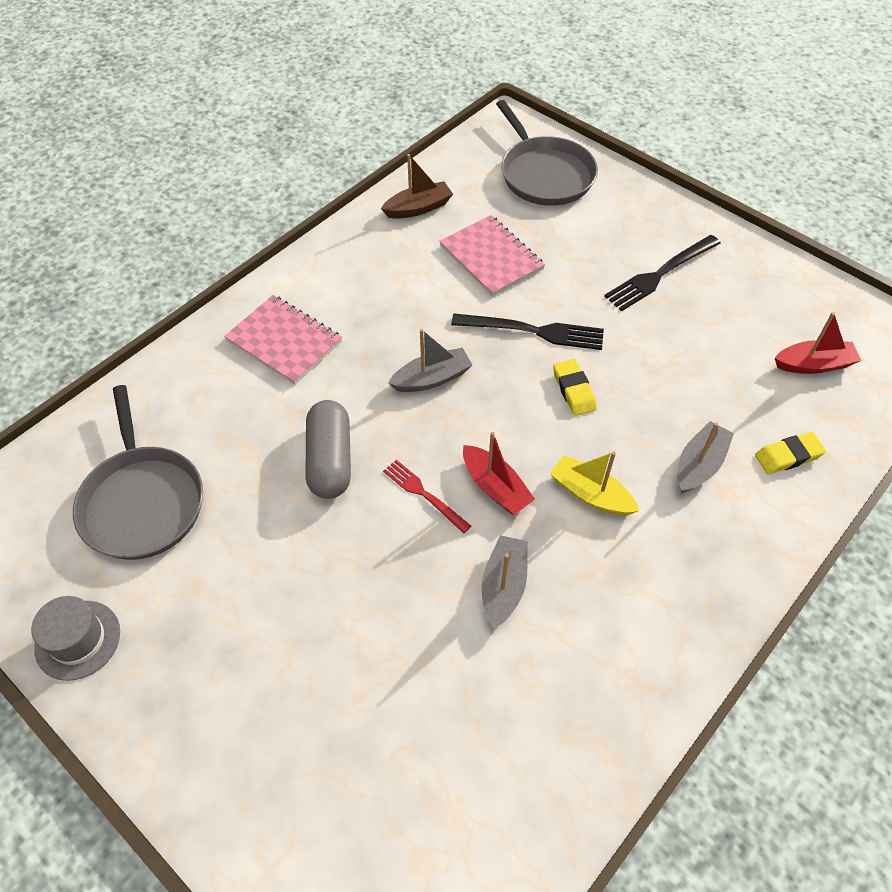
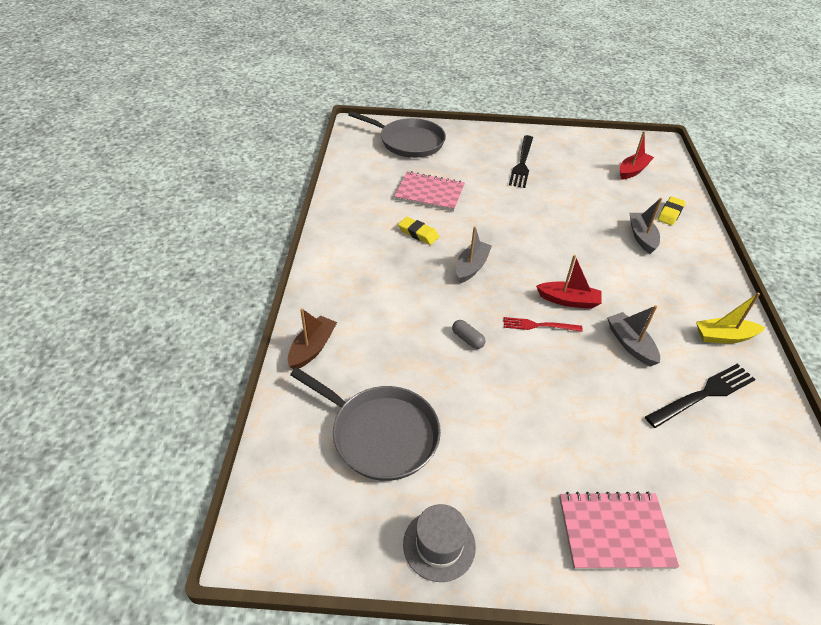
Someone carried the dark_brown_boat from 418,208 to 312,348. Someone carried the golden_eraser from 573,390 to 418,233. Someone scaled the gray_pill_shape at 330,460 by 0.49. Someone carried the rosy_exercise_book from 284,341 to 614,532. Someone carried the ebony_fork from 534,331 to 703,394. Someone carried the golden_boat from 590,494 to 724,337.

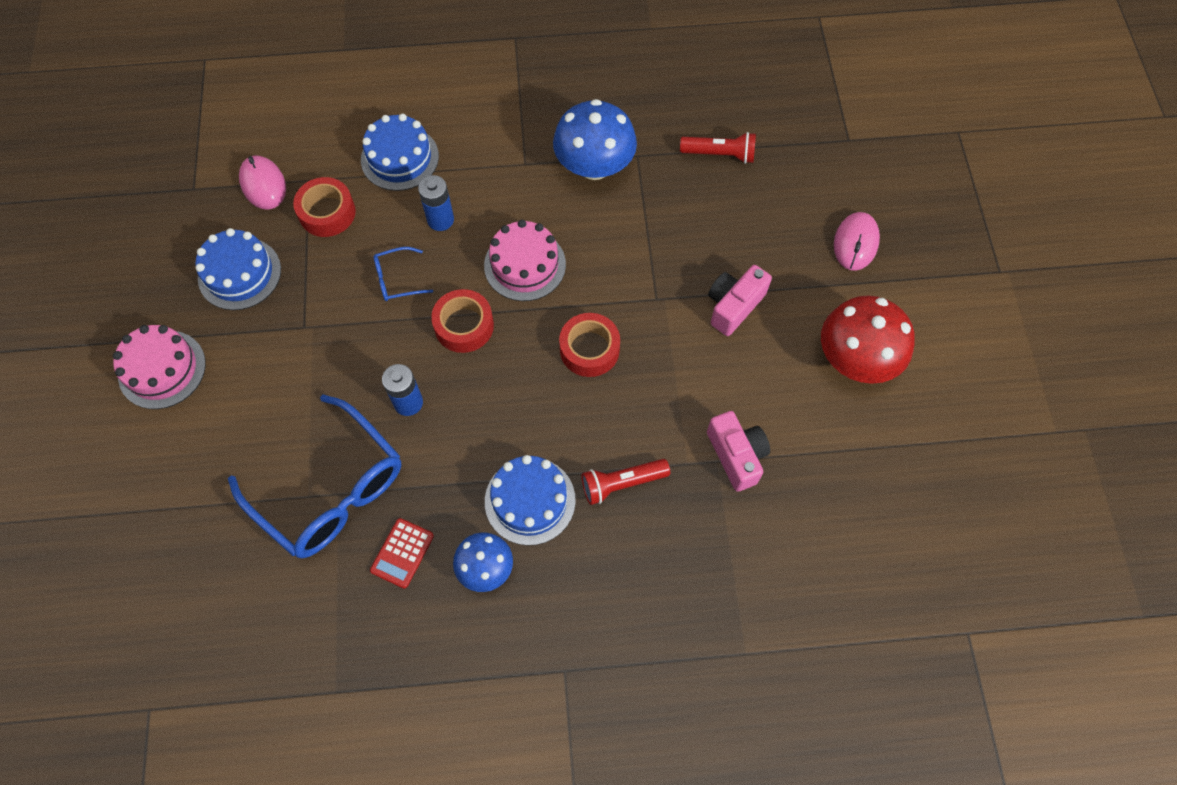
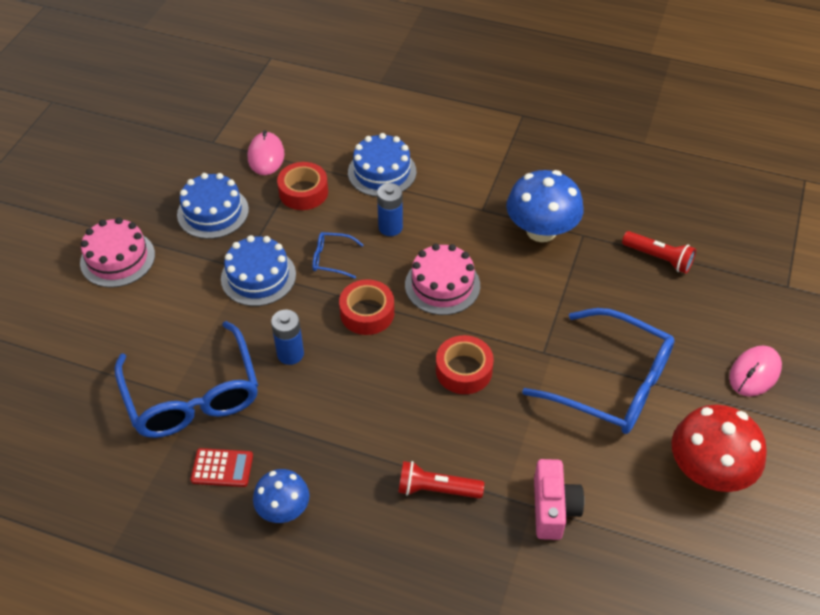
Someone rotated the crimson_pocket_calculator at 402,553 by 135 degrees counterclockwise. Someone carried the cobalt_gateau from 530,500 to 258,276. Someone swapped the rosy_photo_camera at 734,306 for the cobalt_glasses at 612,383.

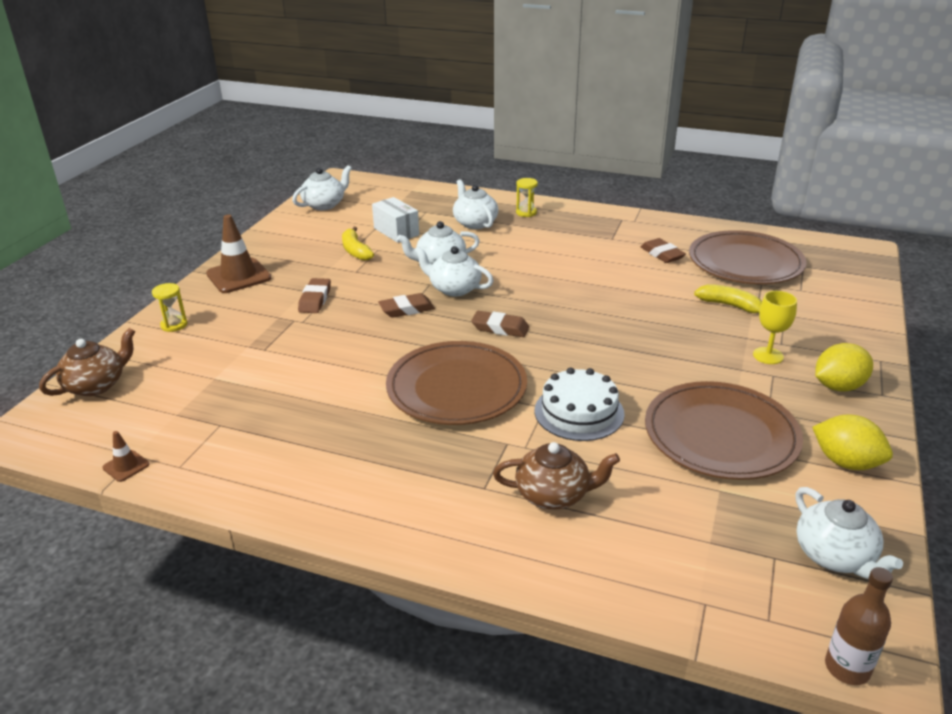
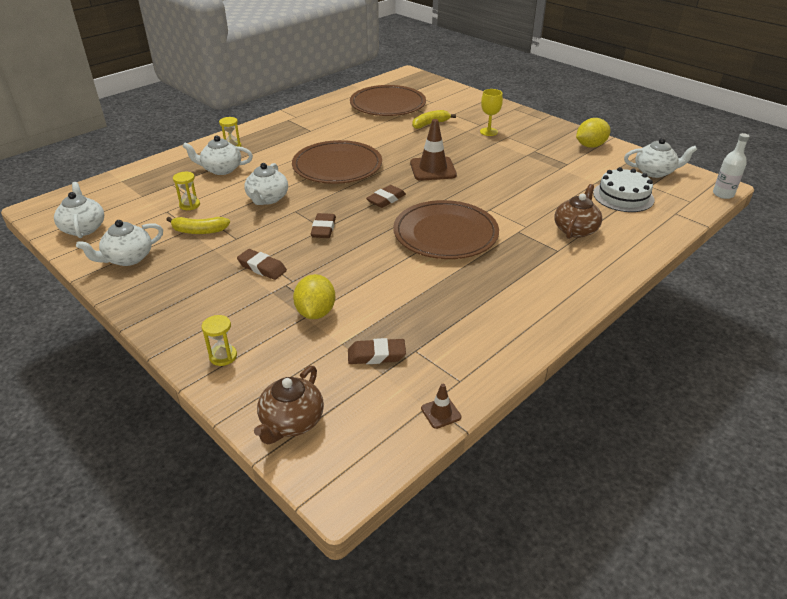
Someone carried the pure_white_china_teapot from 454,288 to 128,258. Someone swapped the pure_white_package at 396,231 for the golden_hourglass at 189,205. Someone rotated the dark_brown_china_teapot at 96,385 by 135 degrees counterclockwise. Someone carried the dark_brown_dinner_plate from 721,435 to 337,166. Someone carried the golden_lemon from 838,386 to 315,312. Someone carried the dark_brown_eraser from 662,254 to 376,355. Someone carried the dark_brown_road_cone from 238,276 to 433,169. Someone carried the pure_white_gateau from 579,412 to 623,196. Someone repainted the dark_brown_bottle at 847,668, which became the pure_white_bottle at 723,194.

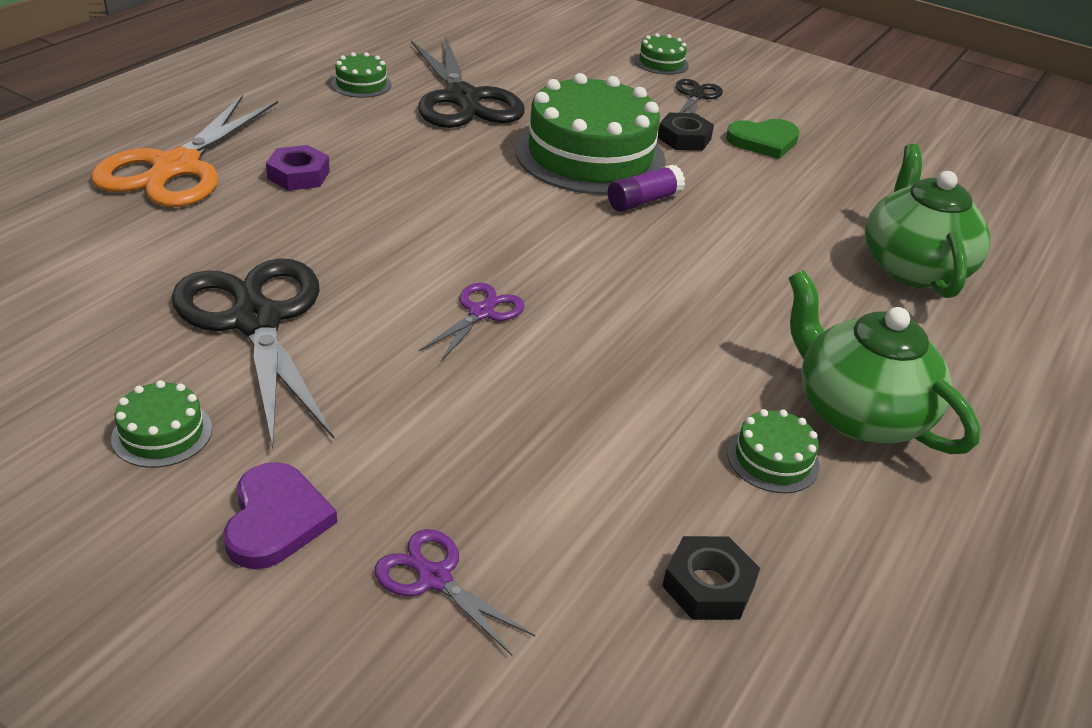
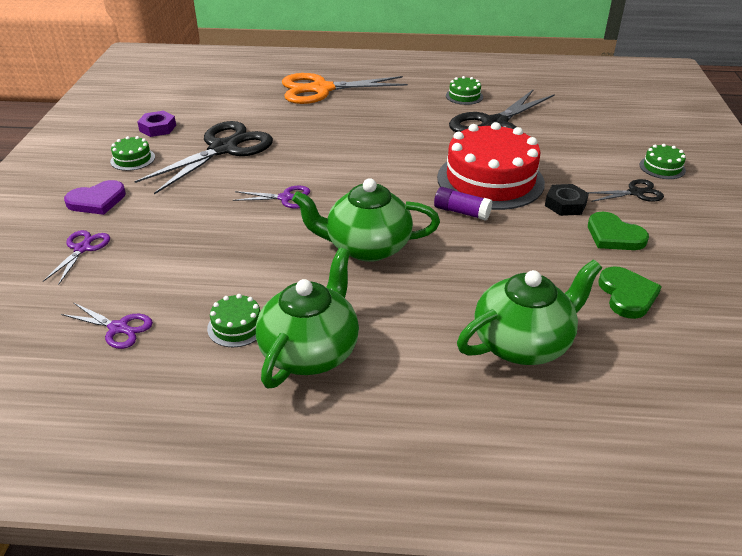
Someone swapped the ebony_nut at 708,585 for the purple_scissors at 118,328. Someone carried the purple_nut from 298,175 to 158,128. Someone put down the leaf-green_china_teapot at 367,247. Someone repainted the leaf-green_gateau at 590,155, which became the crimson_gateau at 490,180. Someone put down the leaf-green_love_heart at 627,295.

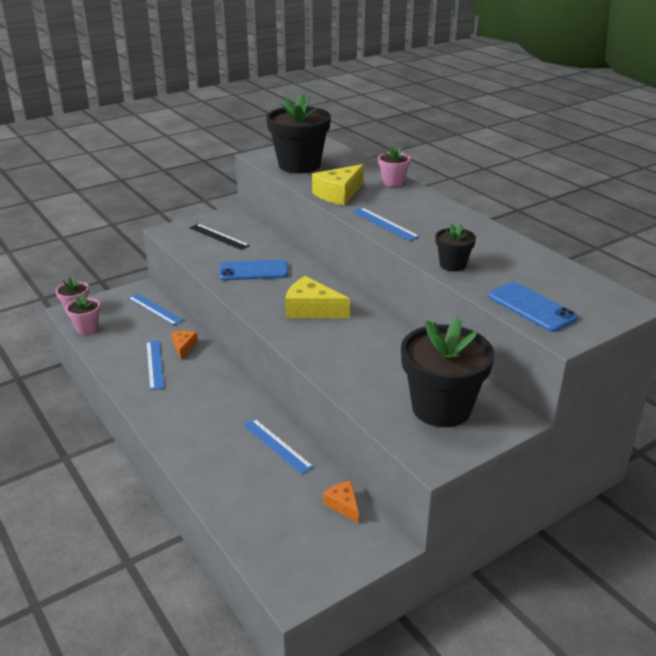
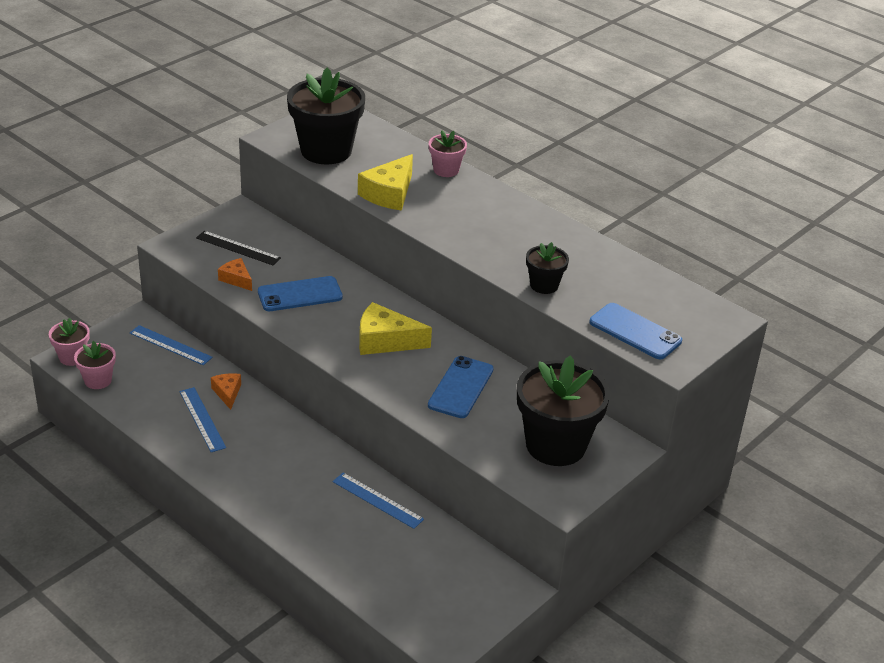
Someone carried the bright_orange_cheese from 343,505 to 236,279. Someone put down the cobalt_phone at 461,387. Someone took away the cobalt_measuring_stick at 384,224.

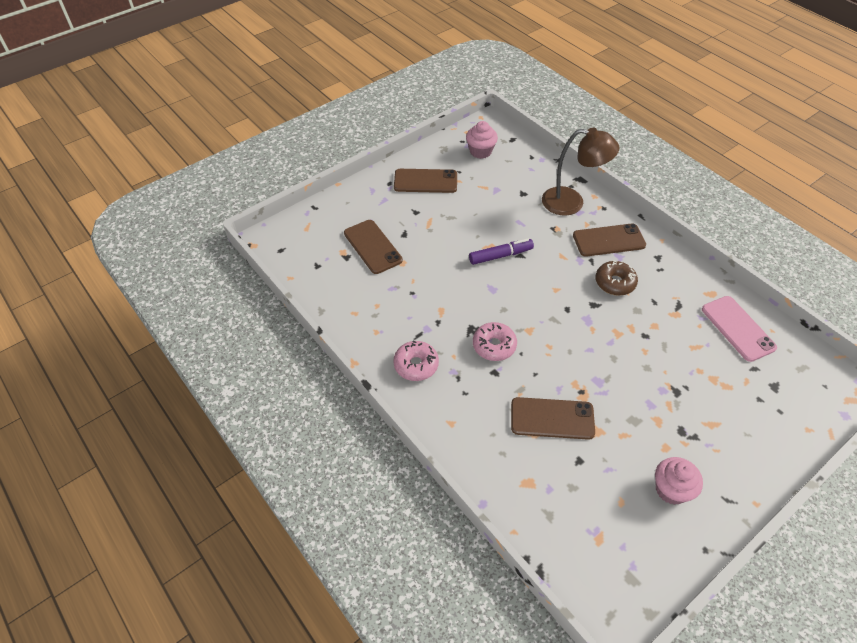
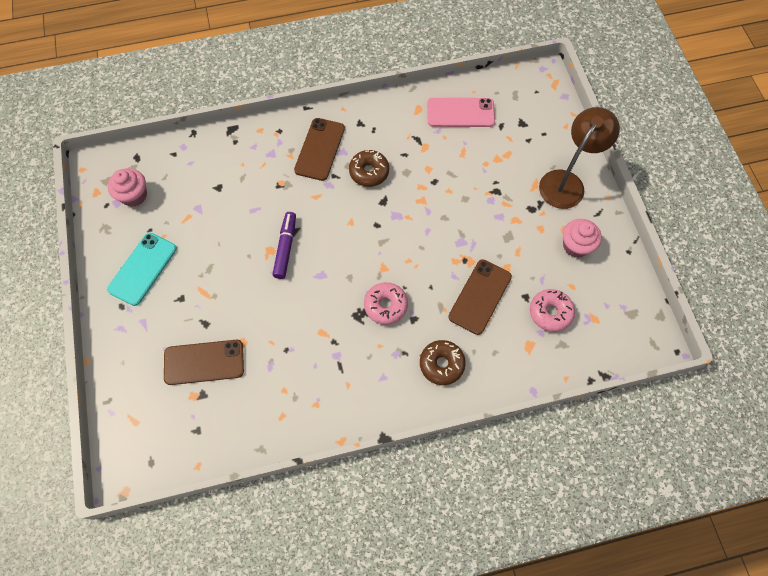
Someone repainted the dark_brown_phone at 425,181, which became the aqua_phone at 142,269. Someone put down the dark_brown_doughnut at 441,364. Someone carried the rosy_doughnut from 416,365 to 550,312. Someone carried the dark_brown_reading_lamp from 572,202 to 566,182.

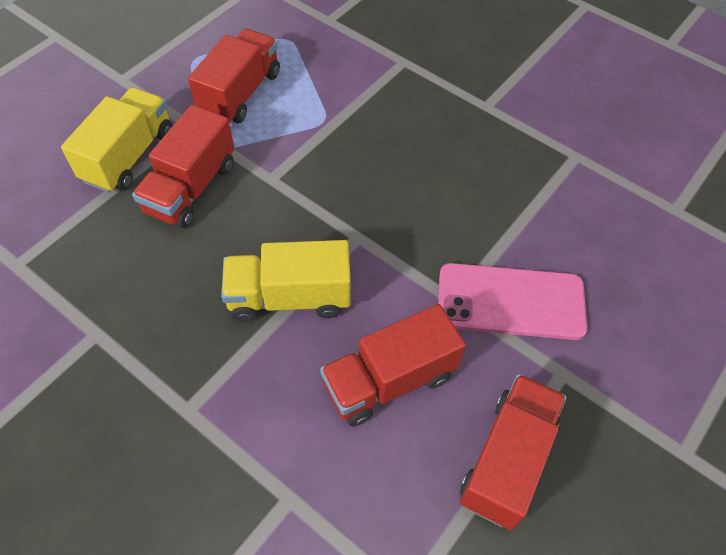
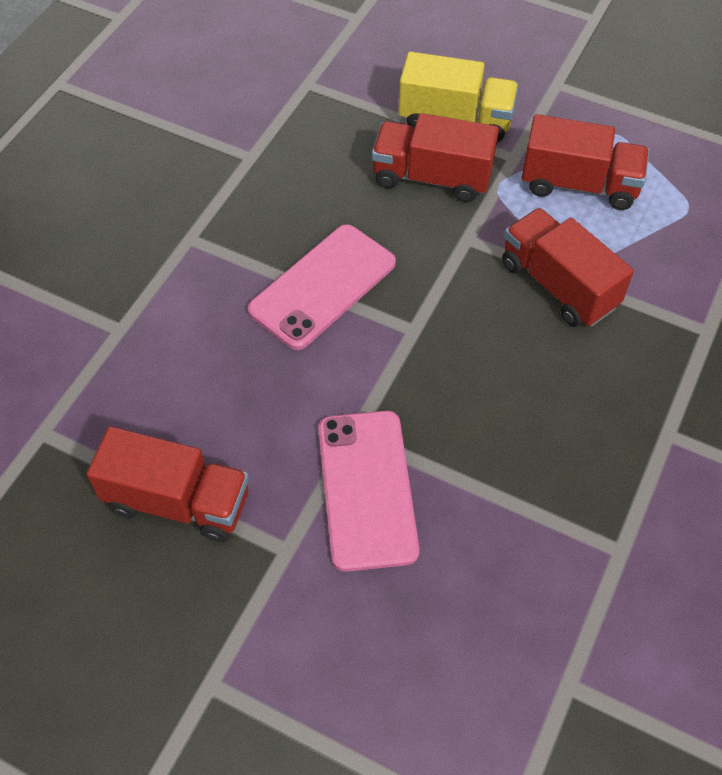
Someone swapped the golden_truck at 289,297 for the rosy_phone at 322,286. Someone carried the crimson_truck from 389,380 to 558,285.

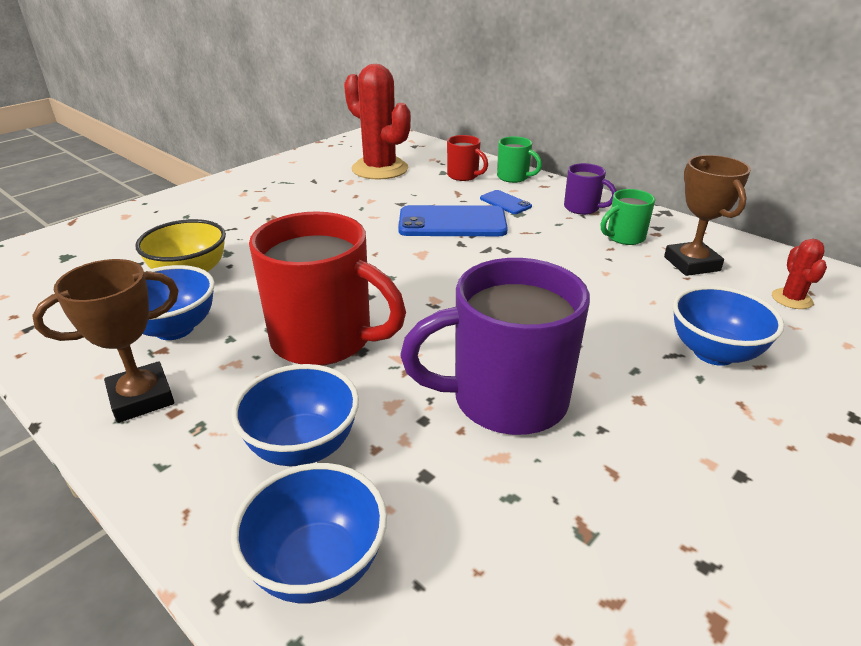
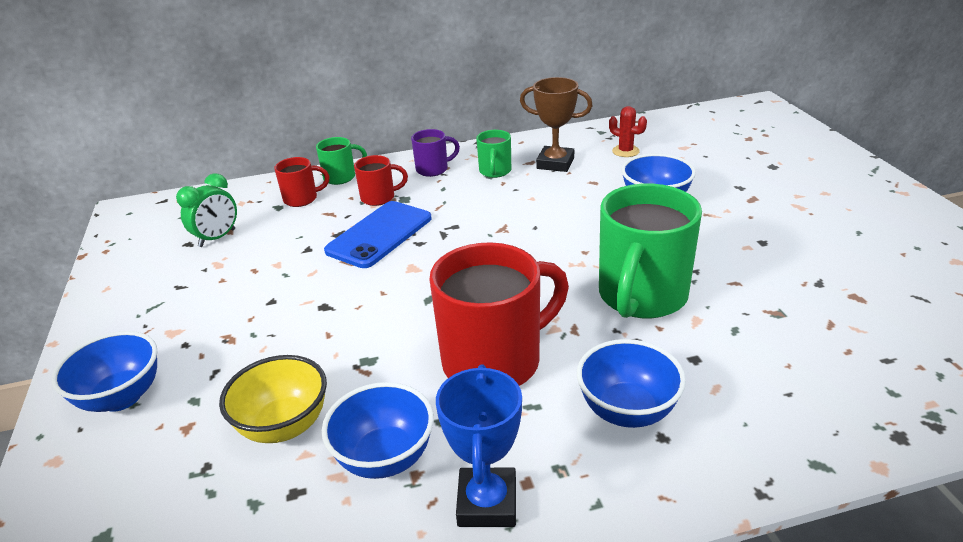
Someone carried the cobalt_deep_dish from 317,565 to 121,397. Someone swapped the crimson_cactus at 380,169 for the leaf-green_bedside_clock at 217,238. Someone swapped the cobalt_phone at 505,202 for the crimson_mug at 379,198. Someone repainted the dark_brown_award_cup at 141,398, which became the cobalt_award_cup at 487,503. Someone repainted the purple_mug at 505,399, which became the leaf-green_mug at 641,297.

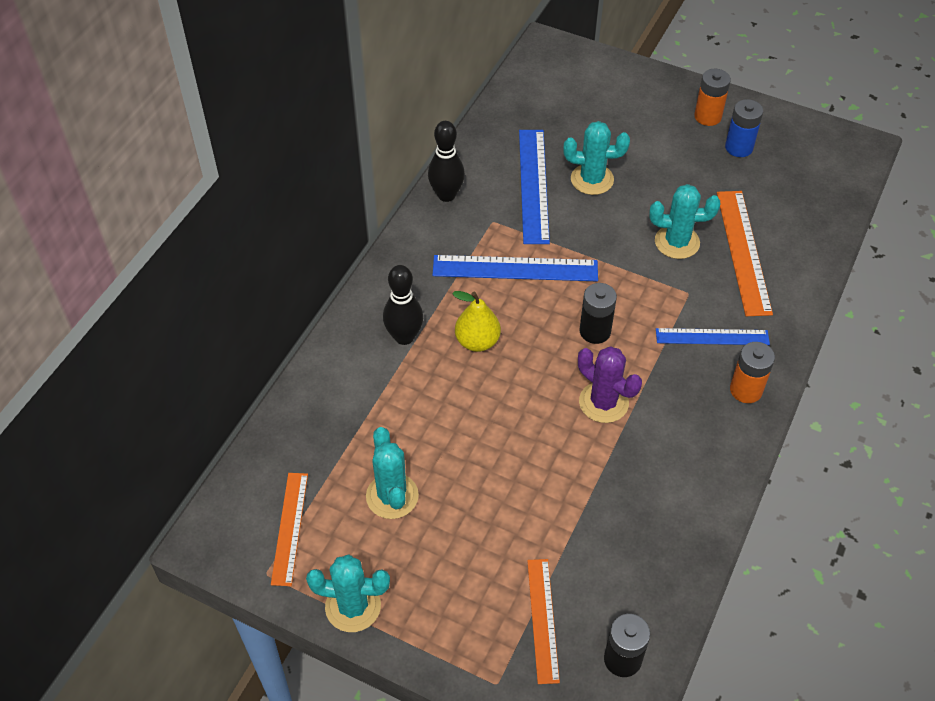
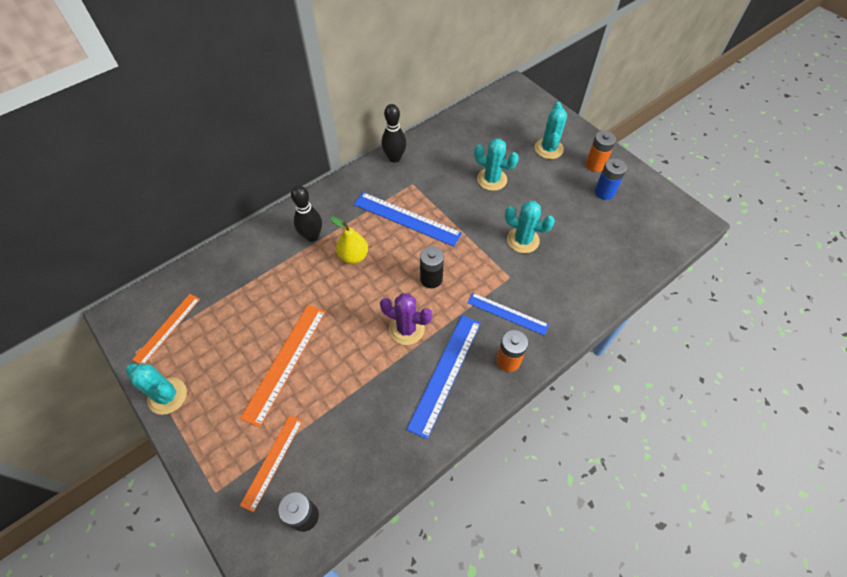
Someone carried the bright_orange_measuring_stick from 743,251 to 285,362. Someone rotated the purple_cactus at 603,402 by 45 degrees counterclockwise. Someone carried the cobalt_measuring_stick from 534,185 to 445,373. Someone carried the aqua_cactus from 392,496 to 548,149.

